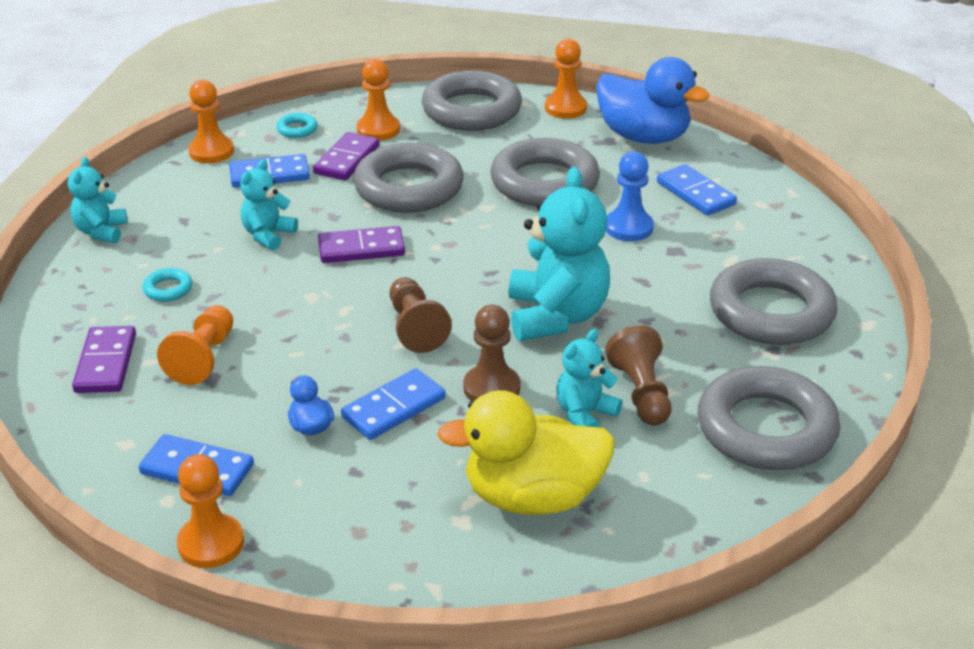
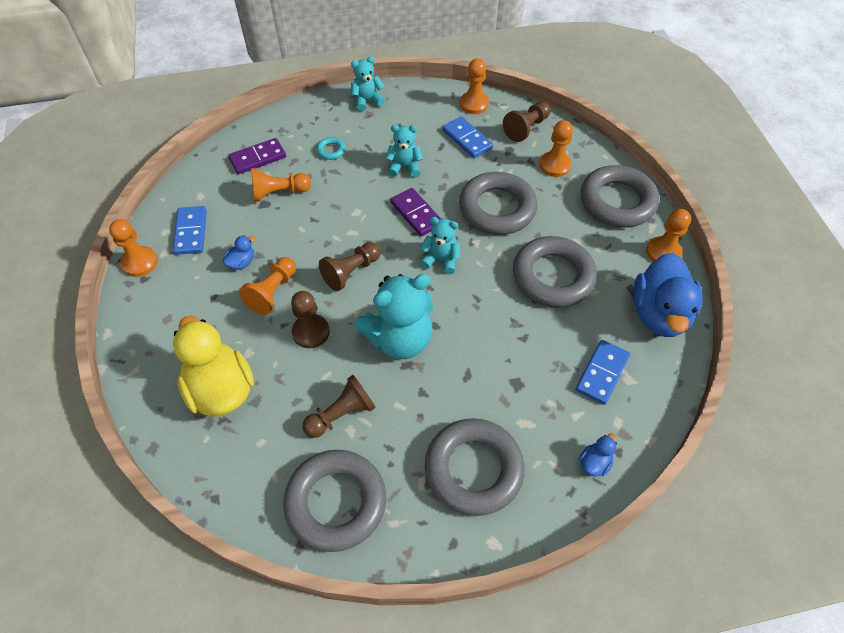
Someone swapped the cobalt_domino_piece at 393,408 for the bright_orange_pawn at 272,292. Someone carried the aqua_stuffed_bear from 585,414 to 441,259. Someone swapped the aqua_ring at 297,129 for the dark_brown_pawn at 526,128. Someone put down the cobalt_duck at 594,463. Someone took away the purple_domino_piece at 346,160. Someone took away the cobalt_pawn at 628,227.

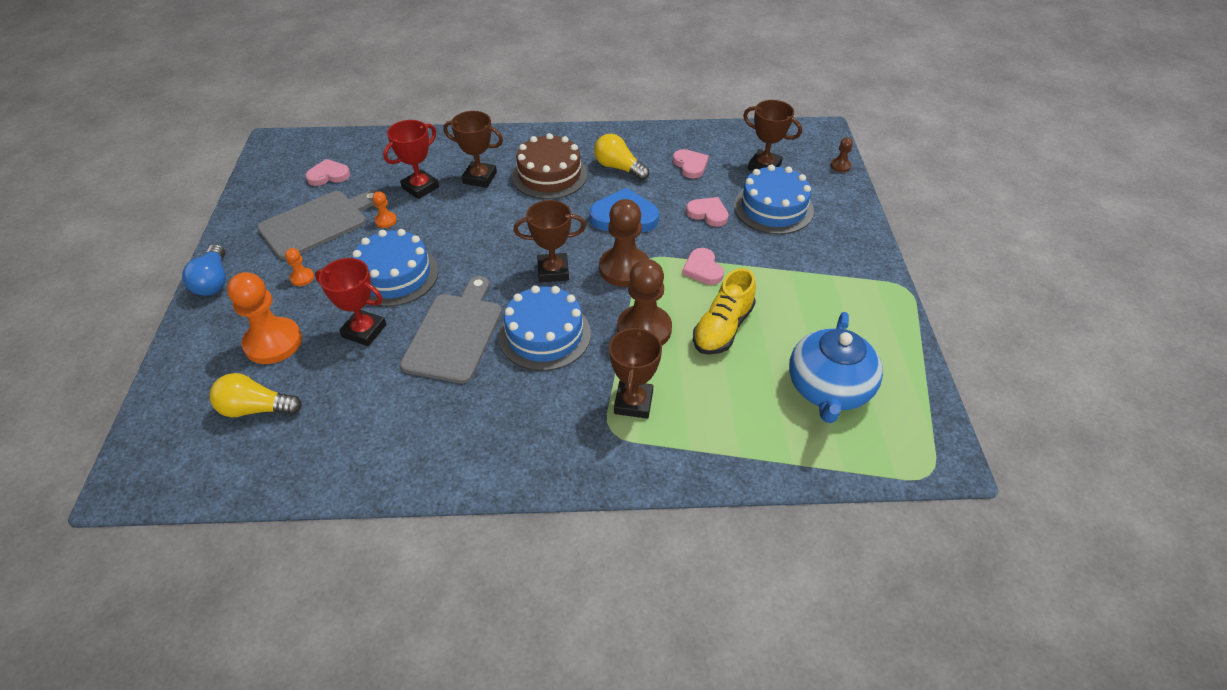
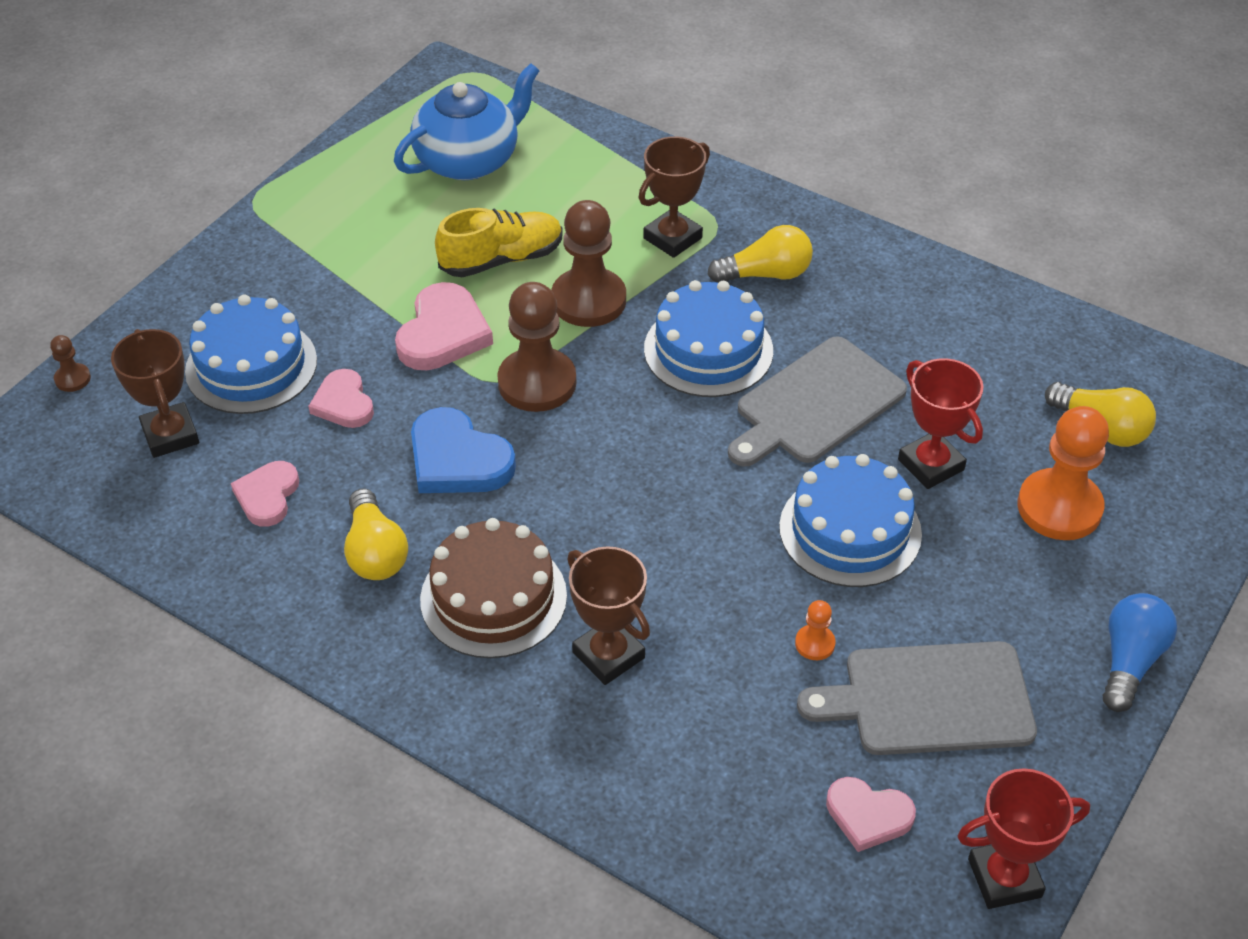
Someone scaled the rosy_love_heart at 703,269 by 1.56. Someone put down the golden_lightbulb at 766,274. Someone carried the crimson_award_cup from 420,187 to 1004,878. Someone took away the bright_orange_pawn at 302,278. Someone took away the dark_brown_award_cup at 553,271.

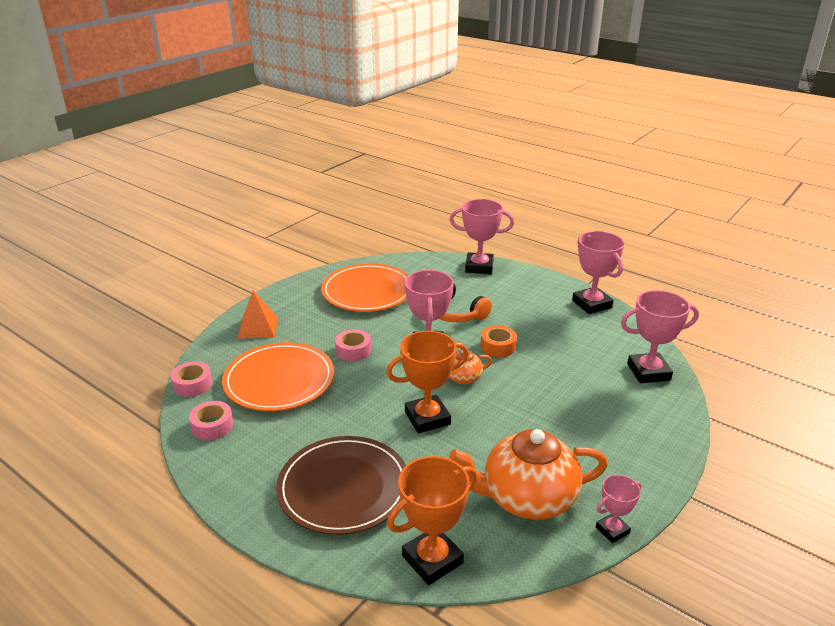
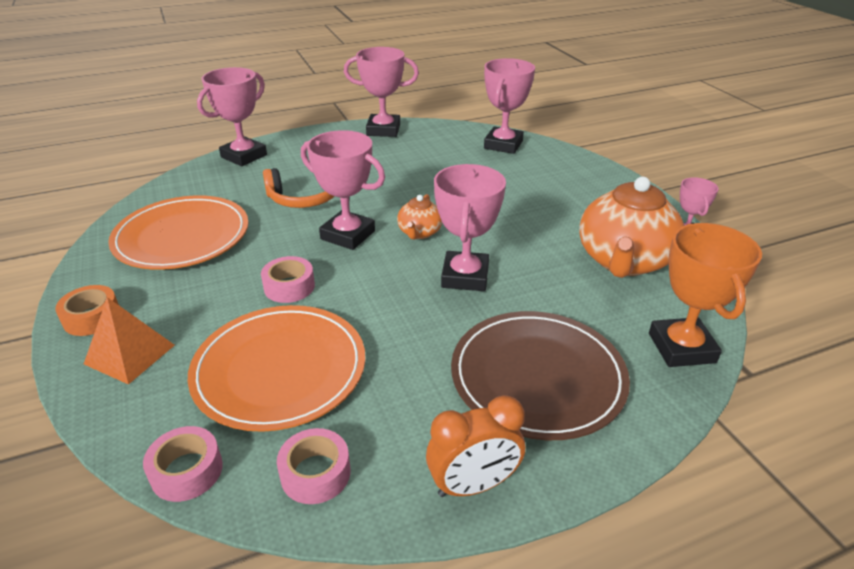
Someone carried the bright_orange_sticky_tape from 498,346 to 92,317. Someone put down the bright_orange_bedside_clock at 473,485. Someone repainted the bright_orange_award_cup at 427,418, which became the rosy_award_cup at 465,276.

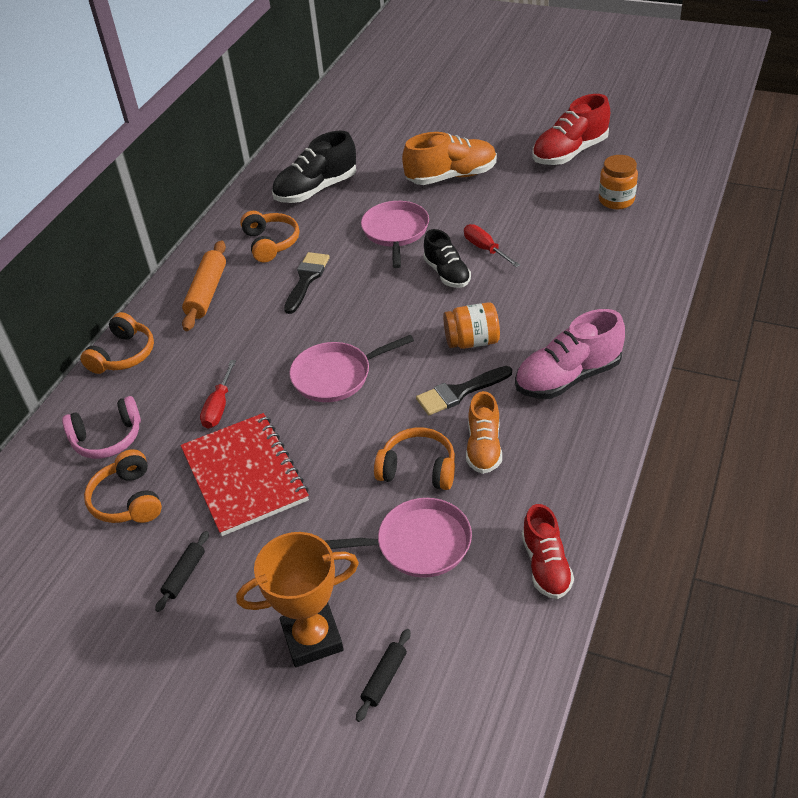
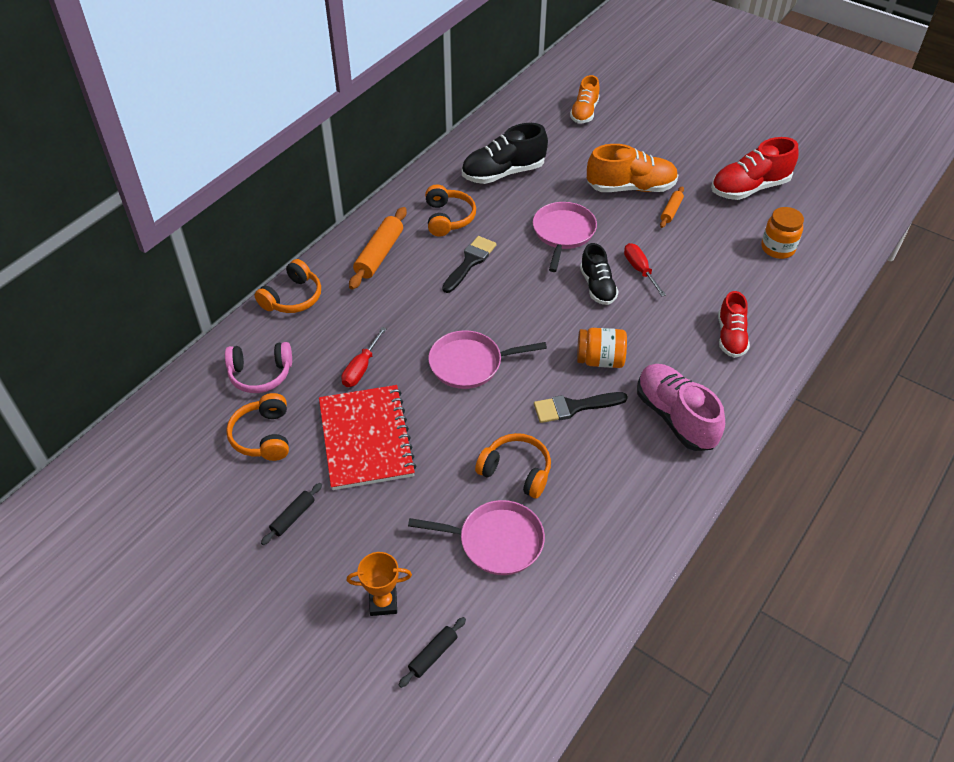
Someone scaled the bright_orange_award_cup at 312,638 by 0.61. Someone carried the bright_orange_lace-up_shoe from 483,447 to 584,112. Someone rotated the rosy_lace-up_shoe at 568,377 by 75 degrees clockwise. Someone put down the bright_orange_rolling_pin at 671,211. Someone carried the crimson_lace-up_shoe from 546,565 to 730,336.

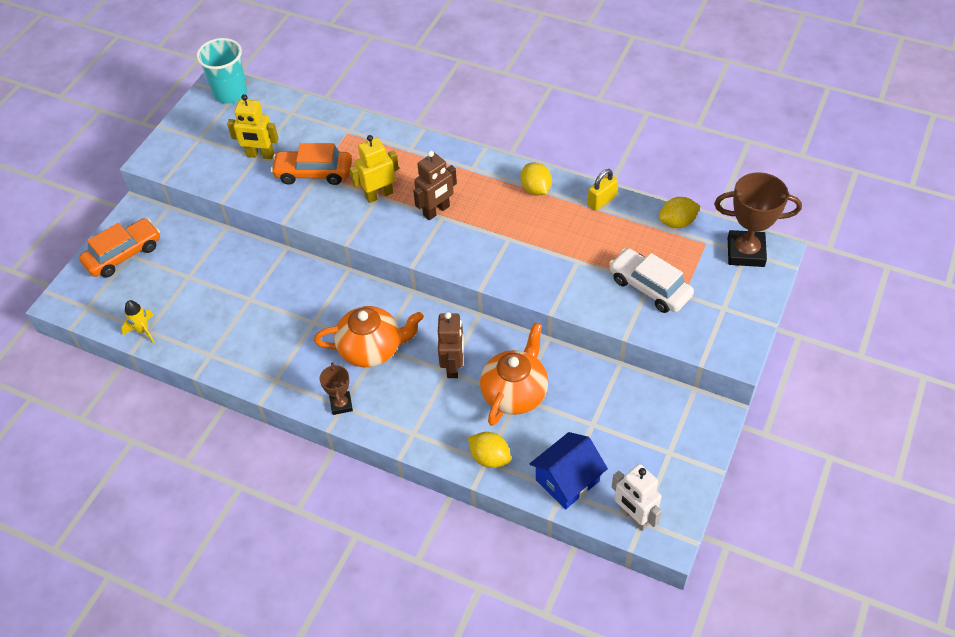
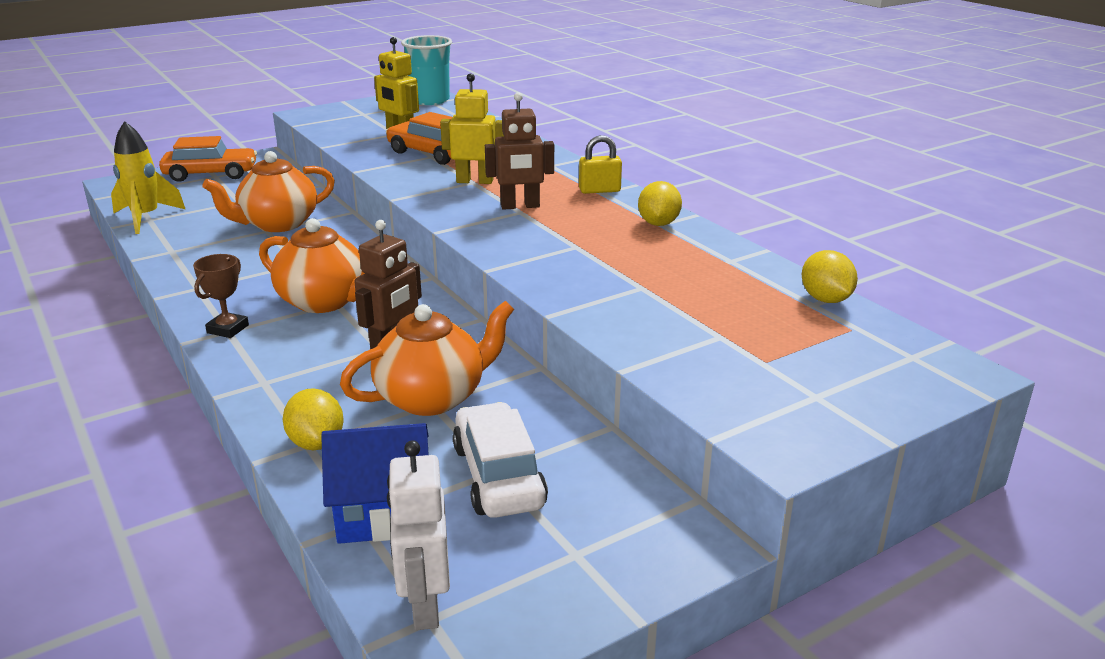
Someone scaled the golden_spaceship at 143,330 by 1.61. Someone put down the bright_orange_china_teapot at 277,224. Someone carried the pure_white_car from 649,287 to 498,476. Someone carried the golden_small_lock from 602,201 to 599,190. Someone rotated the golden_lemon at 677,222 by 60 degrees clockwise. Someone took away the dark_brown_award_cup at 745,252.

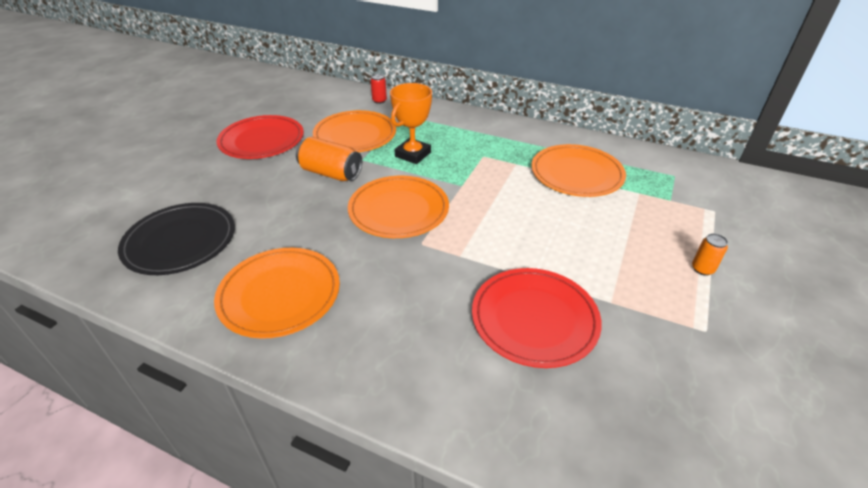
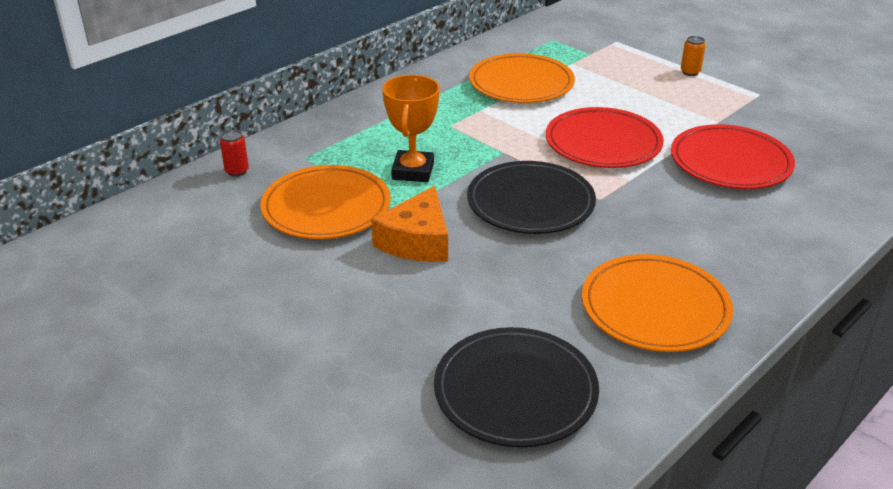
Someone swapped the bright_orange_tin at 331,173 for the bright_orange_cheese at 417,241. Someone rotated the bright_orange_award_cup at 413,154 by 45 degrees clockwise. Someone repainted the bright_orange_dinner_plate at 398,210, which became the ebony_dinner_plate at 530,202. Someone carried the crimson_dinner_plate from 262,140 to 603,143.

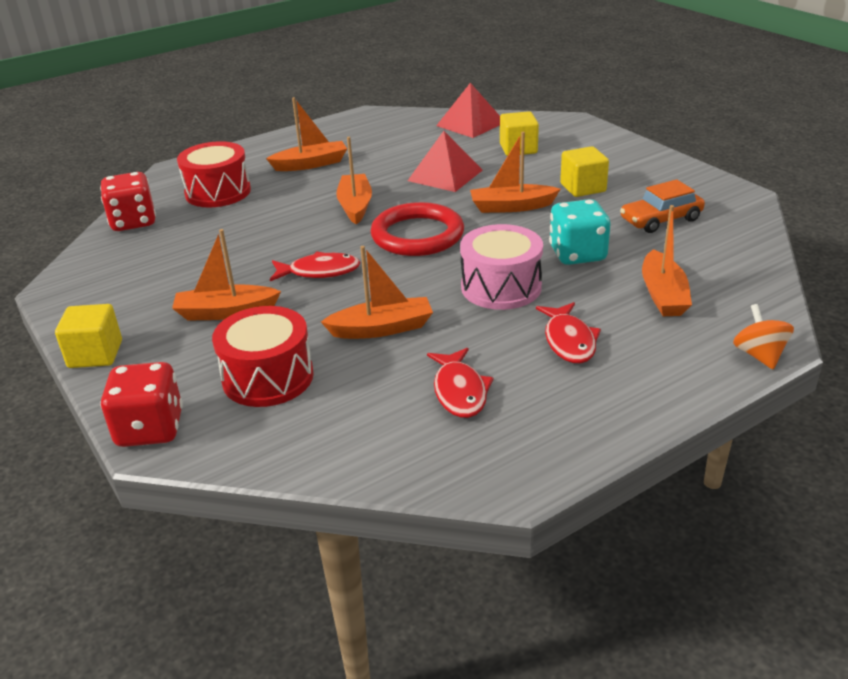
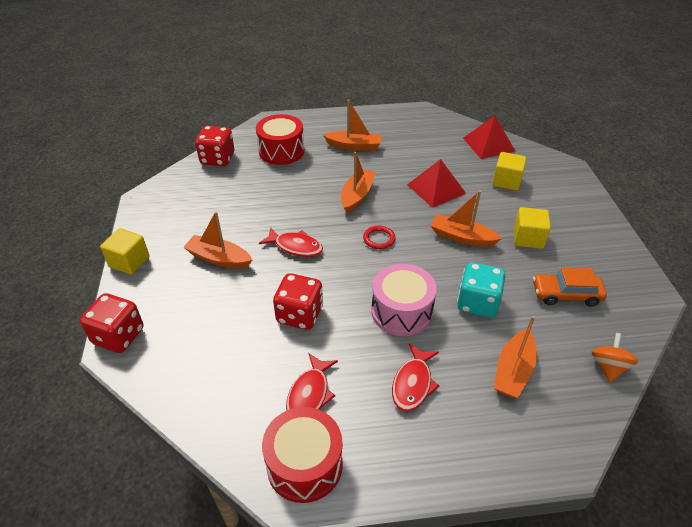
Someone carried the crimson_toy_drum from 268,377 to 304,465. Someone swapped the bright_orange_boat at 382,328 for the crimson_die at 299,315. Someone scaled the crimson_ring at 417,235 by 0.46. Someone carried the bright_orange_whirligig from 759,355 to 608,367.

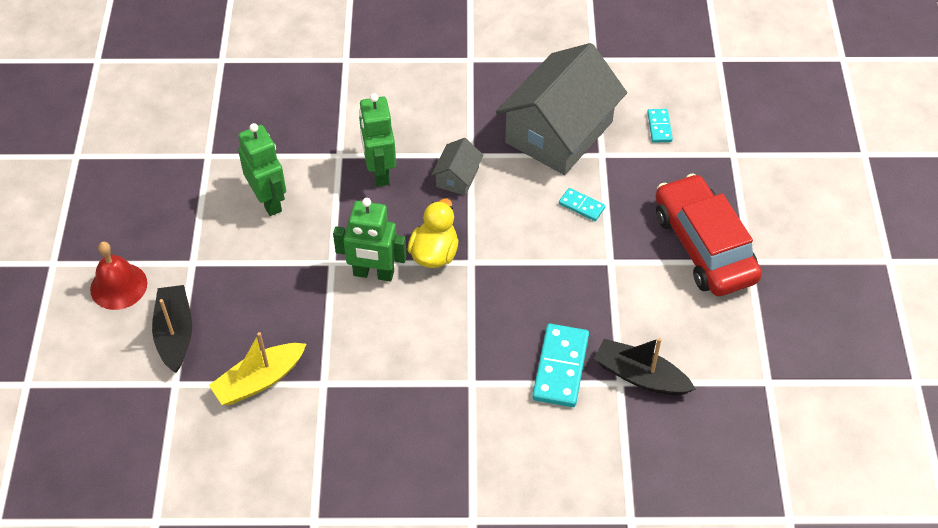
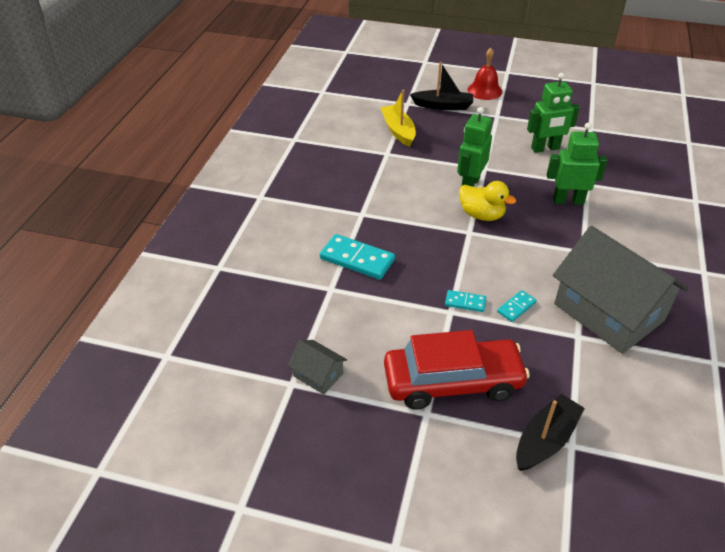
Someone carried the gray_cottage from 457,177 to 318,374. Someone carried the aqua_domino_piece from 659,127 to 465,302. Someone carried the ebony_boat from 640,376 to 545,440.

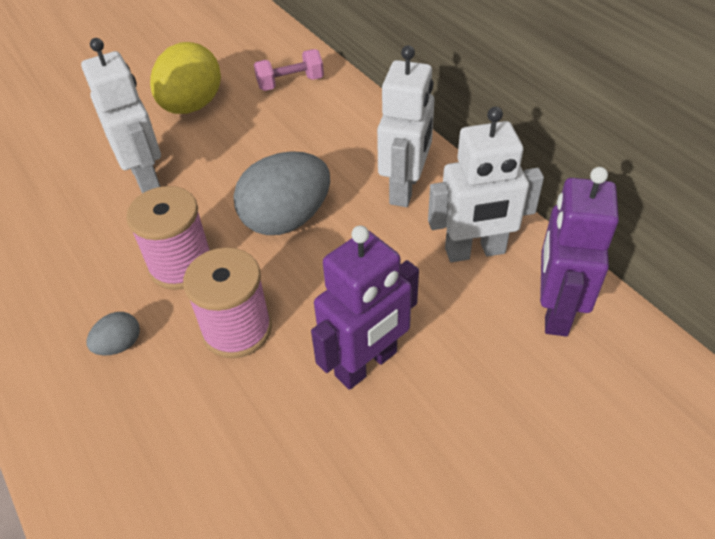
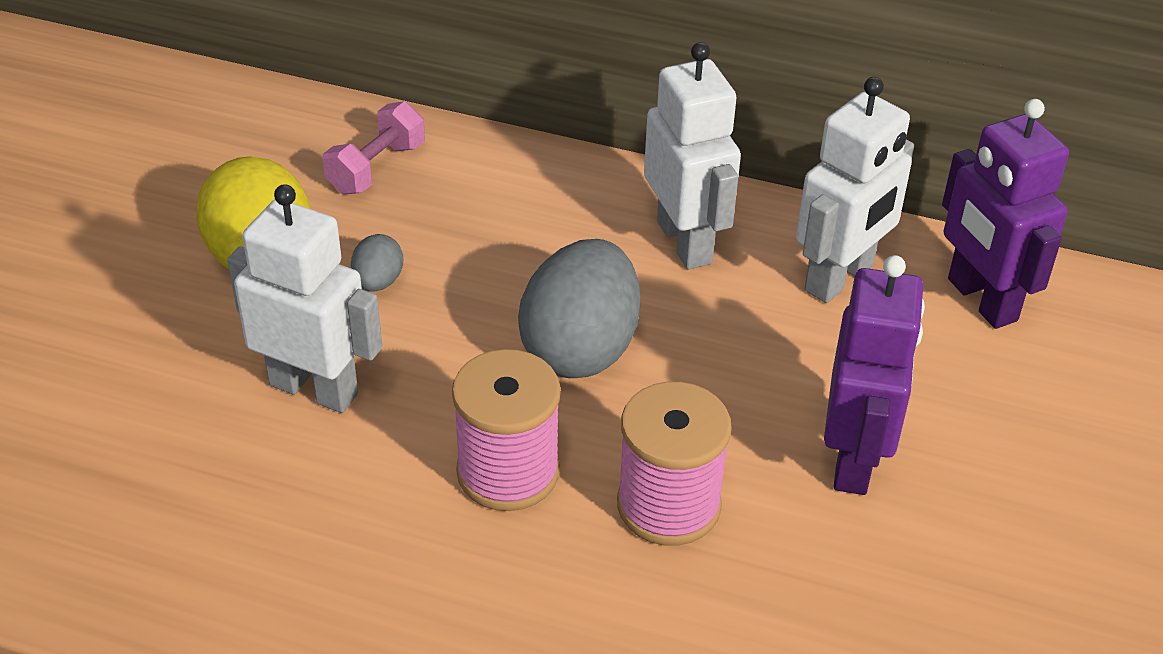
Someone carried the gray_egg_shape from 119,345 to 378,282.

